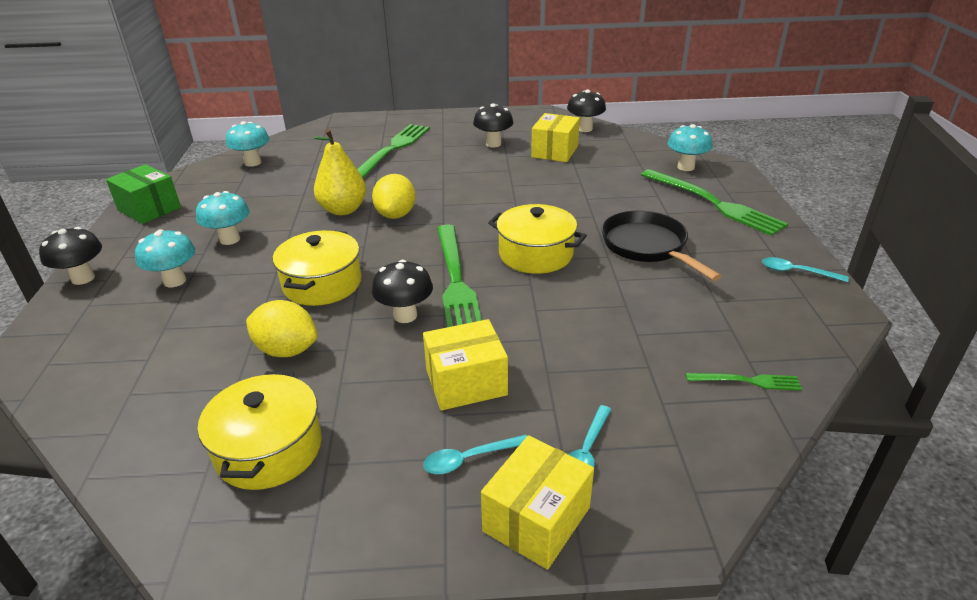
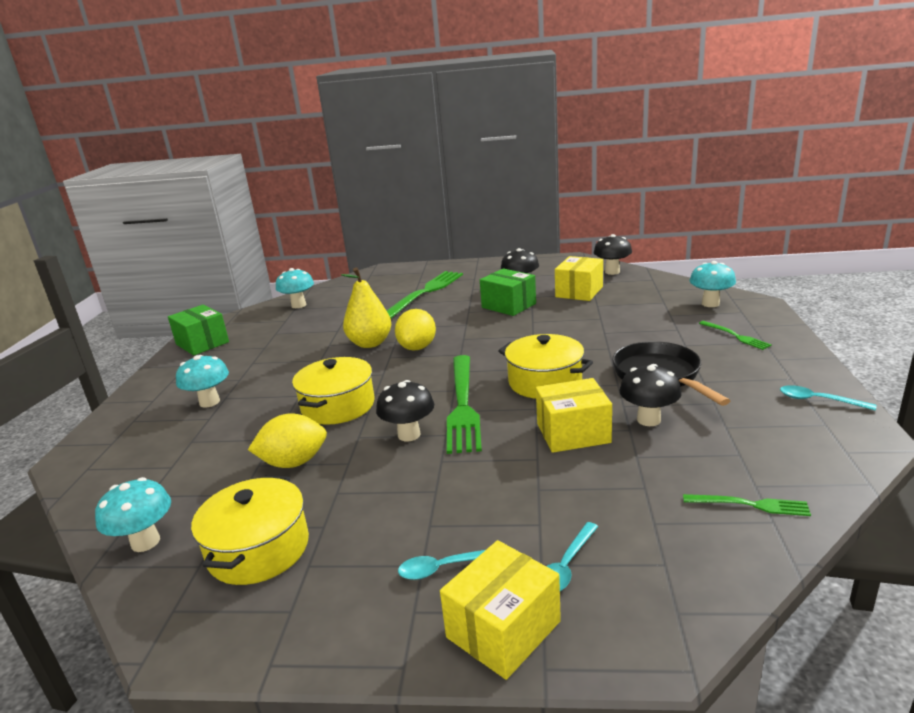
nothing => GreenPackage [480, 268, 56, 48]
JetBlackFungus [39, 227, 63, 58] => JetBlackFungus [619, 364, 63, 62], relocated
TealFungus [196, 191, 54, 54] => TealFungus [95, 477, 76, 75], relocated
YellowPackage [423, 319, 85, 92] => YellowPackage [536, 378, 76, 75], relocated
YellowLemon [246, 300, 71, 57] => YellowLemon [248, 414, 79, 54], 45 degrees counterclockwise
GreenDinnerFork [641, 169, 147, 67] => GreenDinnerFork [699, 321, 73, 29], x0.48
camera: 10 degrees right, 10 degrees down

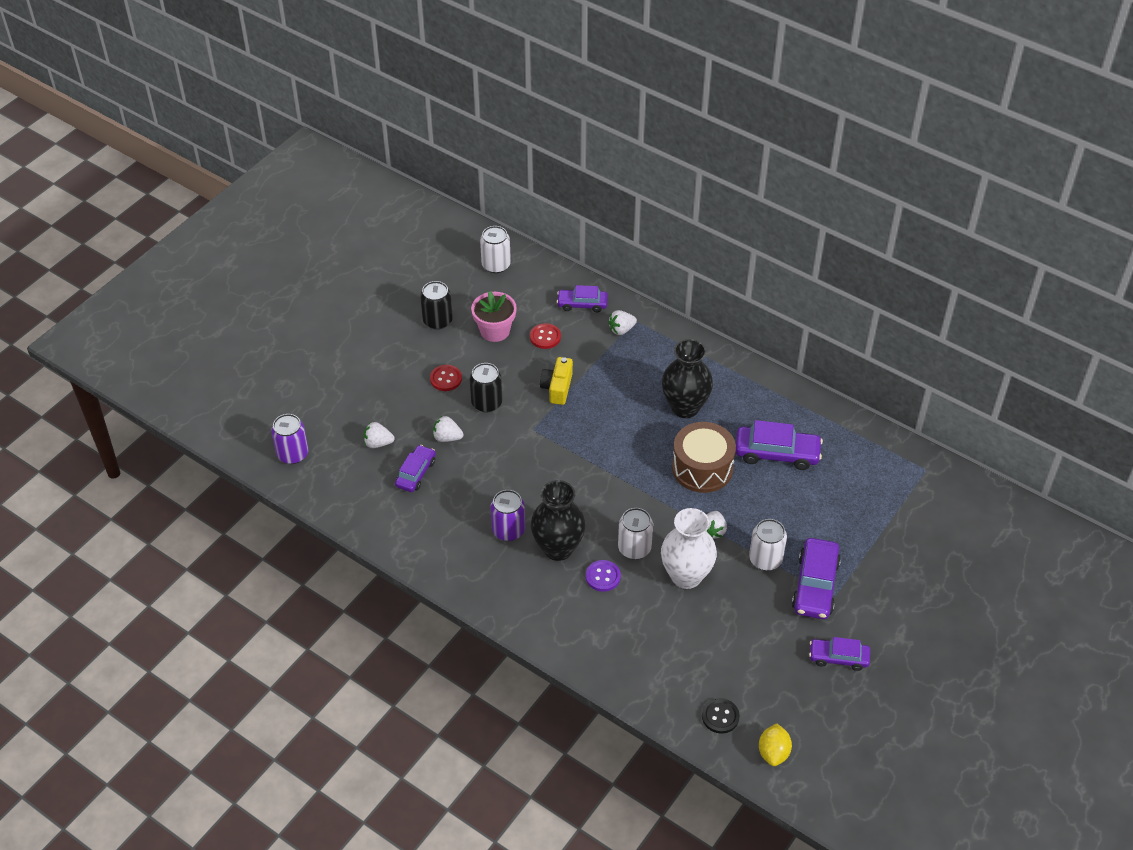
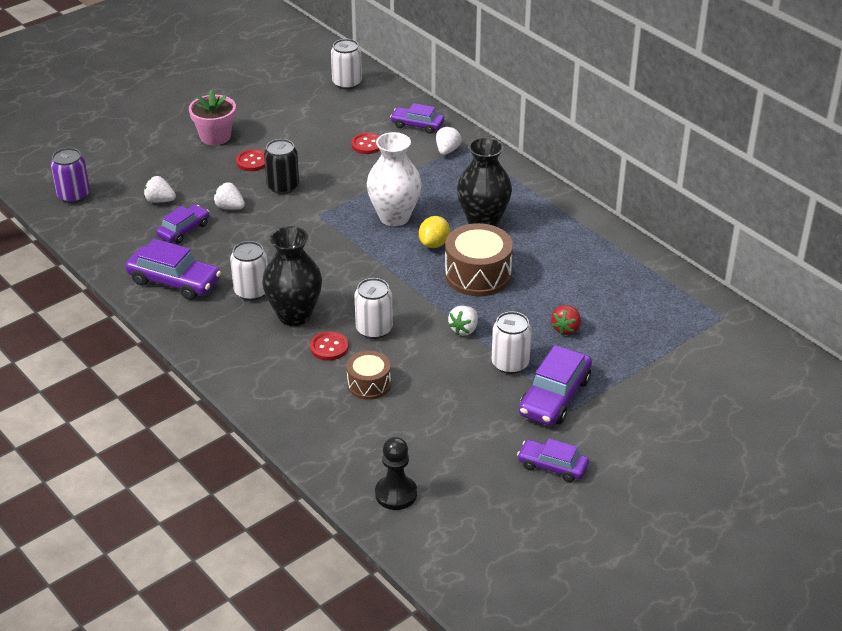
JetBlackSodaCan [420, 281, 33, 49] => nothing
YellowCamera [540, 357, 33, 48] => nothing
nothing => RussetDrum [347, 351, 44, 49]
nothing => ScarletToyStrawberry [551, 305, 30, 30]
PinkPottedPlant [471, 291, 46, 51] => PinkPottedPlant [189, 90, 47, 55], relocated
SnowWhiteFlowerVase [661, 508, 56, 81] => SnowWhiteFlowerVase [367, 132, 55, 94], relocated
PurpleAutomobile [736, 420, 87, 50] => PurpleAutomobile [125, 239, 96, 61], relocated
YellowLemon [759, 723, 33, 43] => YellowLemon [419, 216, 31, 32], relocated
JetBlackShirtButton [702, 698, 38, 36] => JetBlackGamePawn [375, 437, 42, 73]
PurpleSodaCan [491, 490, 34, 51] => SnowWhiteSodaCan [230, 241, 38, 60]
PurpleShirtButton [586, 560, 35, 32] => ScarletShirtButton [310, 331, 39, 30]
SnowWhiteToyStrawberry [608, 310, 29, 25] => SnowWhiteToyStrawberry [436, 126, 26, 29], 120 degrees clockwise
camera: 15 degrees right, 10 degrees down

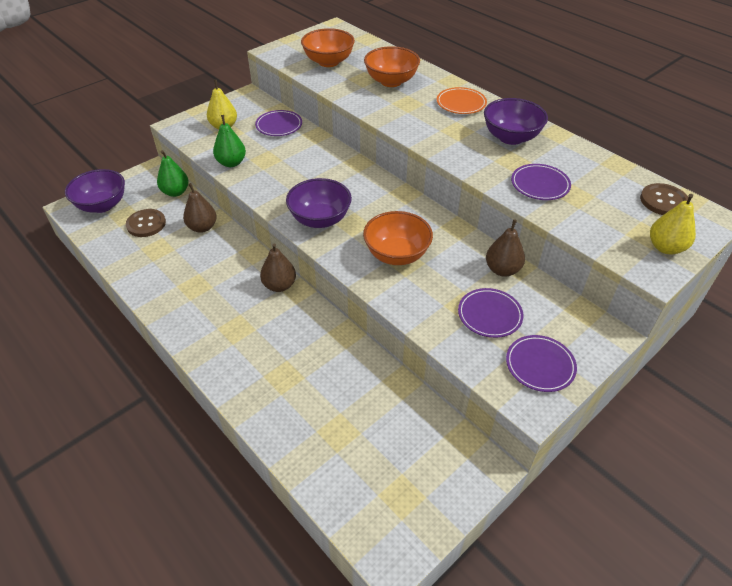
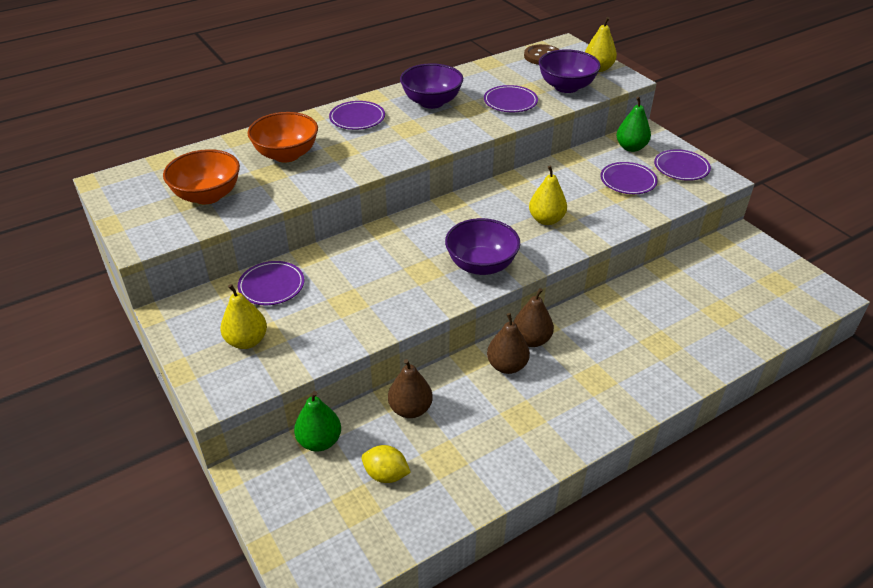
PurpleBowl [65, 169, 60, 44] => PurpleBowl [539, 49, 62, 44], relocated
GreenPearFruit [213, 115, 33, 52] => GreenPearFruit [616, 97, 35, 55], relocated
RussetPearFruit [486, 219, 39, 58] => RussetPearFruit [487, 313, 43, 61], relocated
RussetShirtButton [126, 209, 40, 28] => YellowLemon [362, 445, 49, 38]
BrightOrangeBowl [363, 211, 70, 54] => YellowPearFruit [529, 166, 38, 59]
BrightOrangeDinnerPlate [437, 87, 50, 27] => PurpleDinnerPlate [329, 101, 56, 29]
camera: 80 degrees left, 5 degrees down

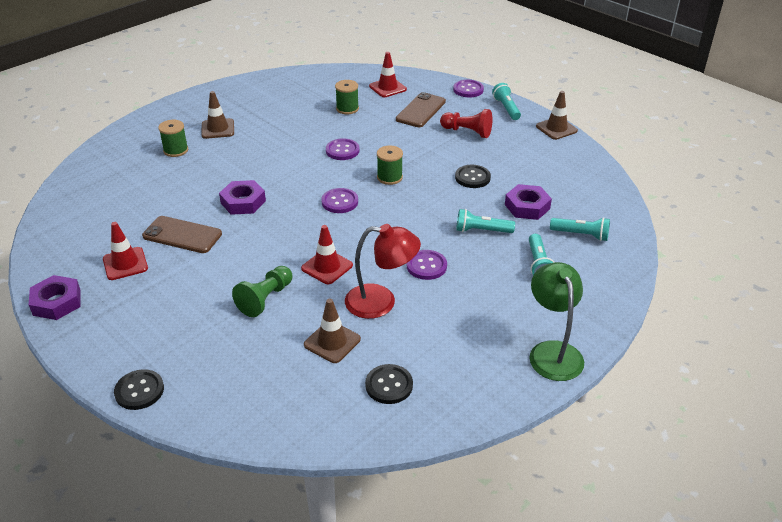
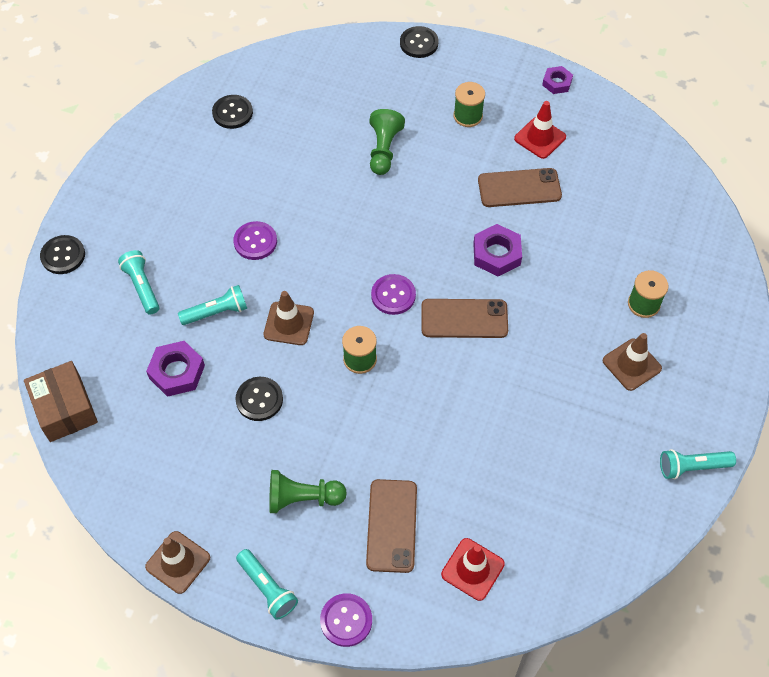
ScarletSafetyCone [301, 225, 52, 59] => nothing
PurpleShirtButton [326, 138, 34, 22] => nothing
ScarletDeskLamp [345, 224, 76, 95] => nothing
GreenDeskLamp [529, 262, 55, 119] => nothing
nothing => RussetPackage [24, 361, 74, 81]
nothing => JetBlackShirtButton [40, 235, 45, 39]
nothing => RussetMobilePhone [421, 299, 87, 39]
RussetSafetyCone [304, 299, 57, 64] => RussetSafetyCone [264, 291, 50, 54], relocated
GreenReelOfThread [335, 80, 24, 34] => GreenReelOfThread [454, 82, 31, 45], relocated
TealTorch [550, 217, 60, 24] => TealTorch [660, 449, 76, 30], relocated
ScarletGamePawn [440, 109, 52, 29] => GreenGamePawn [269, 470, 78, 43]
PurpleHexNut [29, 275, 52, 45] => PurpleHexNut [542, 66, 31, 28], x0.64
camera: 155 degrees right, 20 degrees up

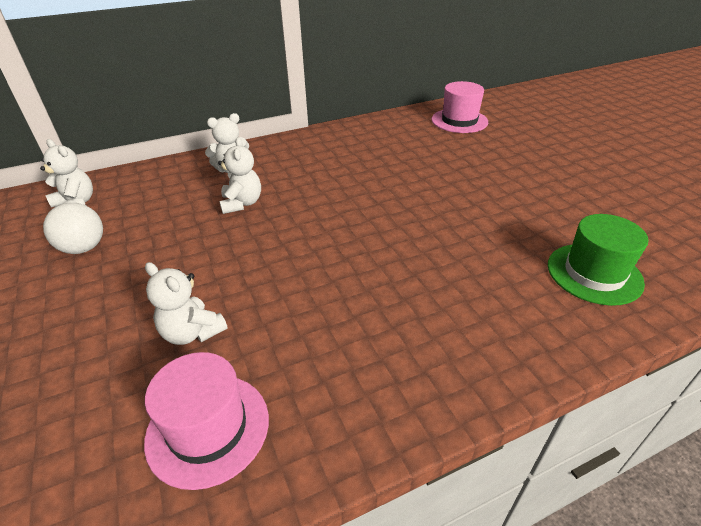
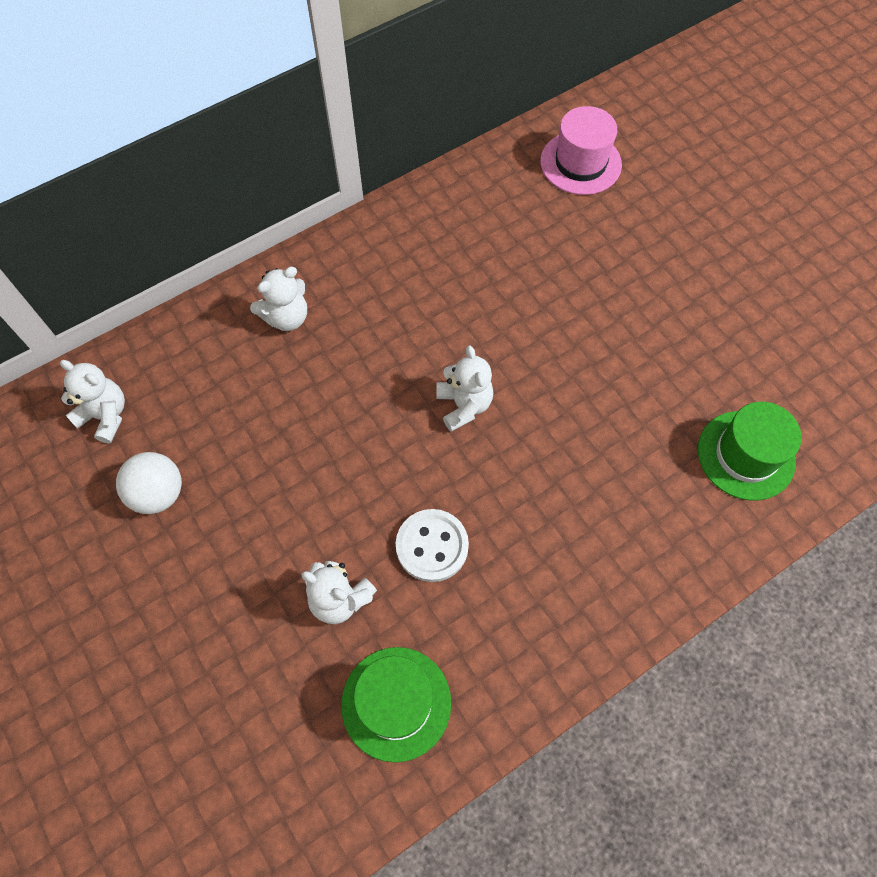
nothing => SnowWhiteShirtButton [396, 509, 73, 73]
SnowWhiteTeddyBear [218, 137, 43, 77] => SnowWhiteTeddyBear [437, 345, 56, 87], relocated
PinkTopHat [144, 352, 125, 138] => GreenTopHat [341, 647, 110, 116]
camera: 10 degrees left, 25 degrees up

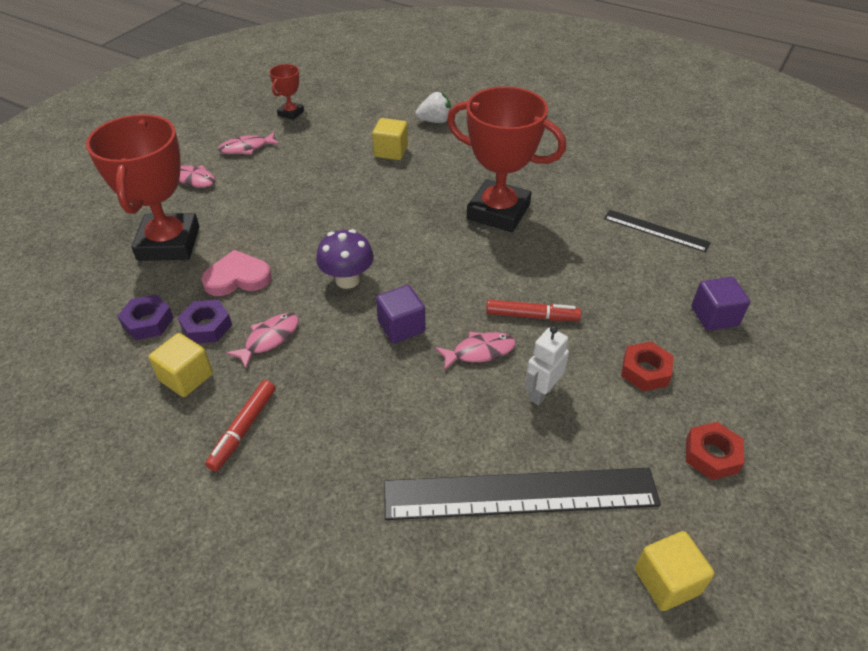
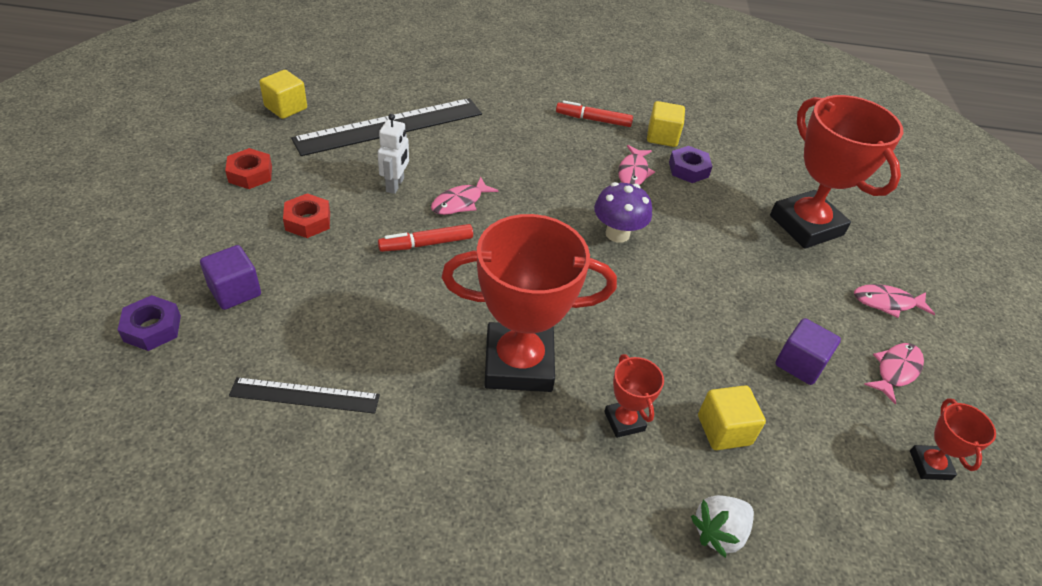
PinkHeart [201, 250, 71, 46] => nothing
nothing => ScarletPrizeCup [604, 354, 60, 84]
PurpleHexNut [117, 295, 57, 45] => PurpleHexNut [118, 295, 63, 56], relocated
PurpleCube [376, 285, 49, 58] => PurpleCube [776, 318, 65, 67], relocated
ScarletMarker [205, 380, 71, 92] => ScarletMarker [556, 100, 77, 27], 75 degrees counterclockwise
camera: 150 degrees right, 0 degrees up

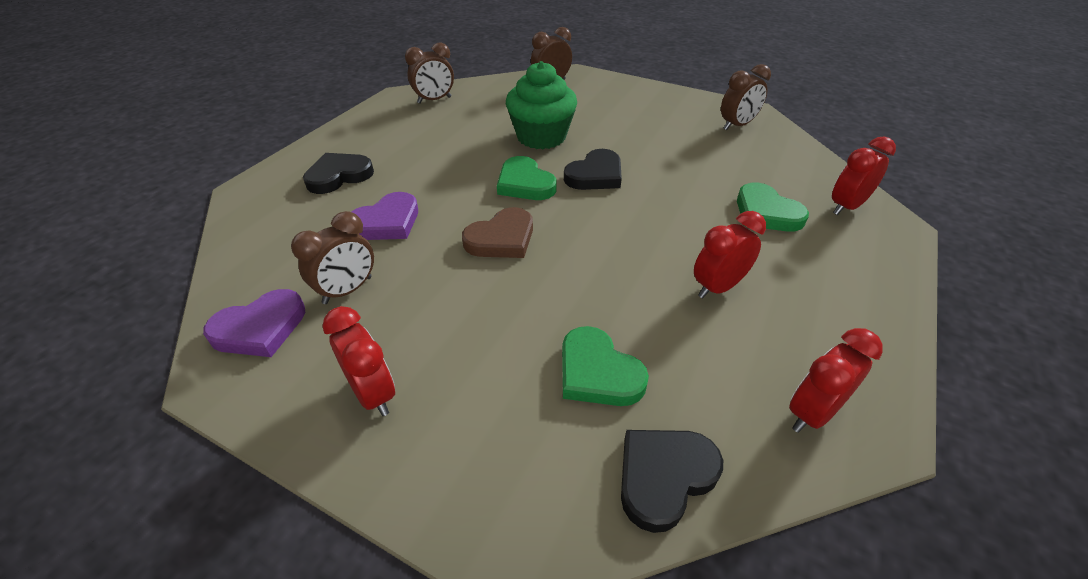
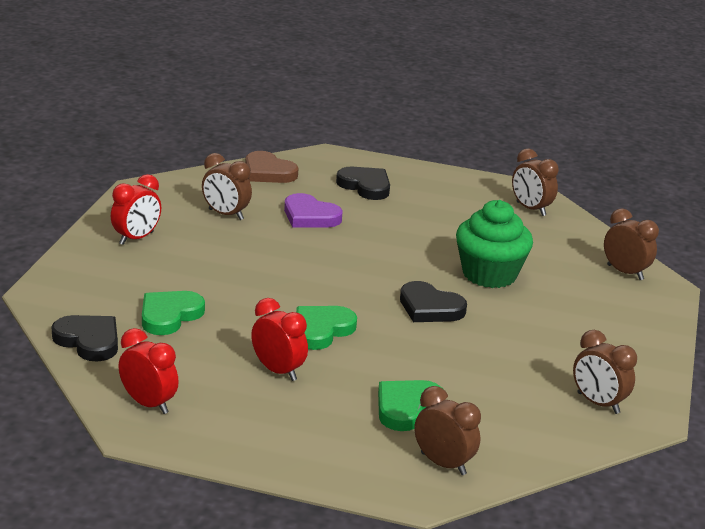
PurpleHeart [203, 289, 102, 68] => nothing
RussetHeart [462, 207, 71, 51] => RussetHeart [245, 151, 54, 32], relocated
GreenHeart [497, 156, 60, 44] => GreenHeart [296, 306, 61, 44], relocated
ScarletAlarmClock [832, 136, 64, 79] => RussetAlarmClock [414, 386, 67, 89]
camera: 75 degrees right, 15 degrees down

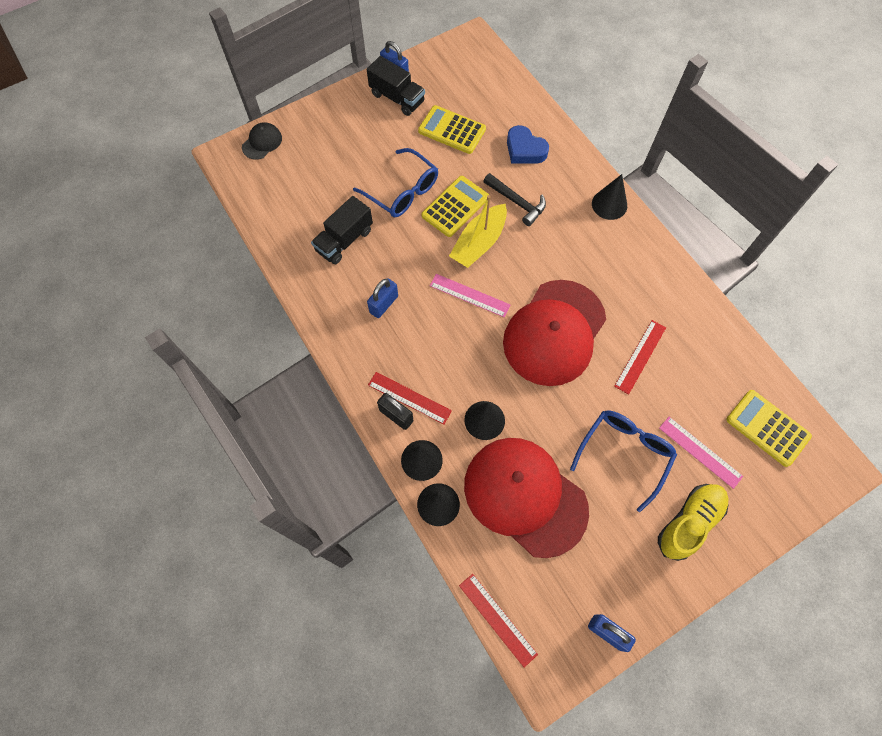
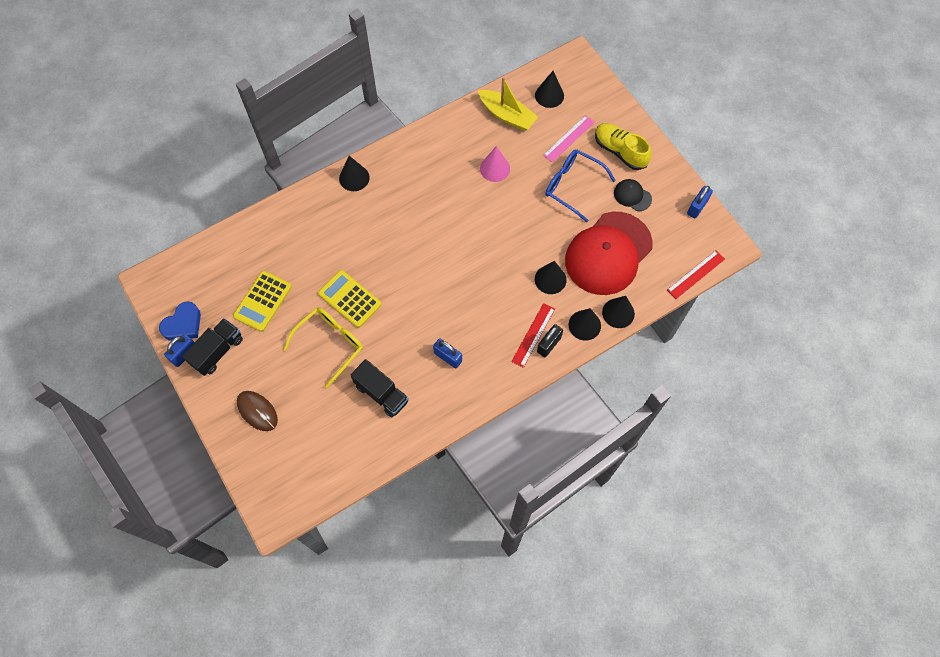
PinkRuler [430, 274, 80, 43] => nothing
JetBlackCarpenter'sHammer [483, 173, 63, 53] => nothing
ScarletPeakedCap [503, 280, 103, 106] => nothing
nothing => RussetMouse [237, 391, 41, 40]
JetBlackPeakedCap [242, 122, 40, 38] => JetBlackPeakedCap [614, 179, 38, 32], relocated
YellowBoat [449, 195, 58, 73] => YellowBoat [478, 77, 60, 54], relocated
CobaltHeart [507, 125, 42, 39] => CobaltHeart [159, 301, 42, 40], relocated
ScarletRuler [614, 320, 52, 75] => PinkConeShape [480, 146, 30, 36]
YellowAddingMachine [726, 390, 86, 77] => JetBlackConeShape [535, 71, 29, 37]
CobaltGlasses [353, 148, 85, 70] => YellowGlasses [284, 307, 79, 81]
camera: 90 degrees left, 0 degrees up

